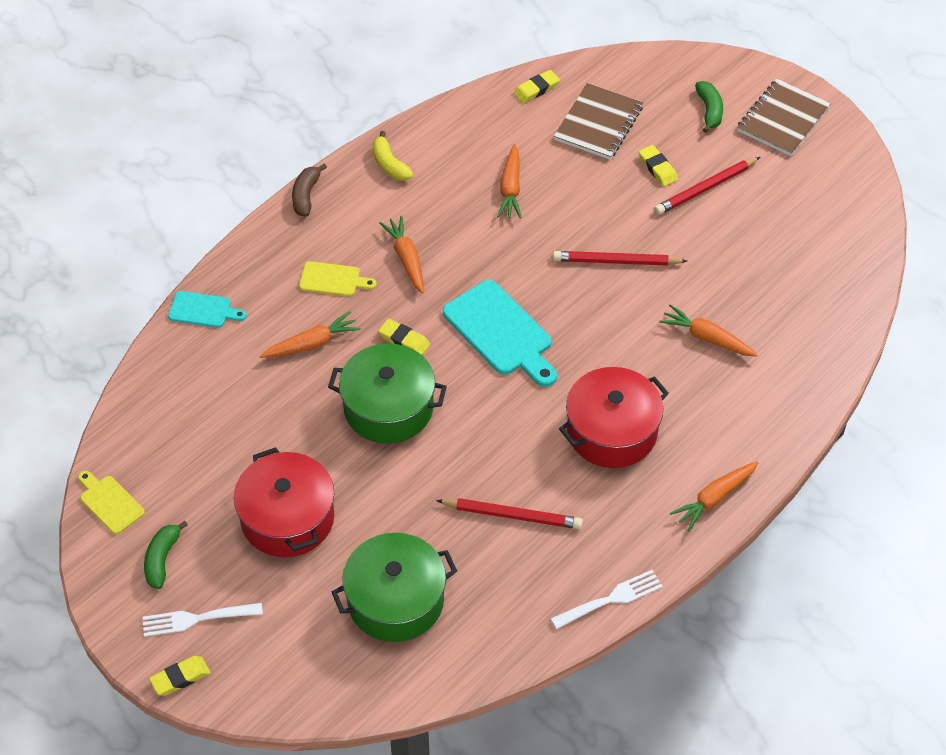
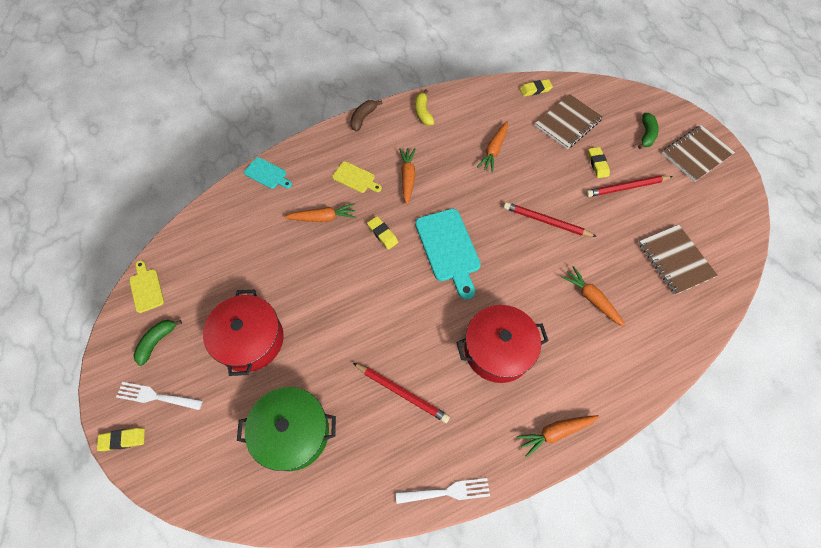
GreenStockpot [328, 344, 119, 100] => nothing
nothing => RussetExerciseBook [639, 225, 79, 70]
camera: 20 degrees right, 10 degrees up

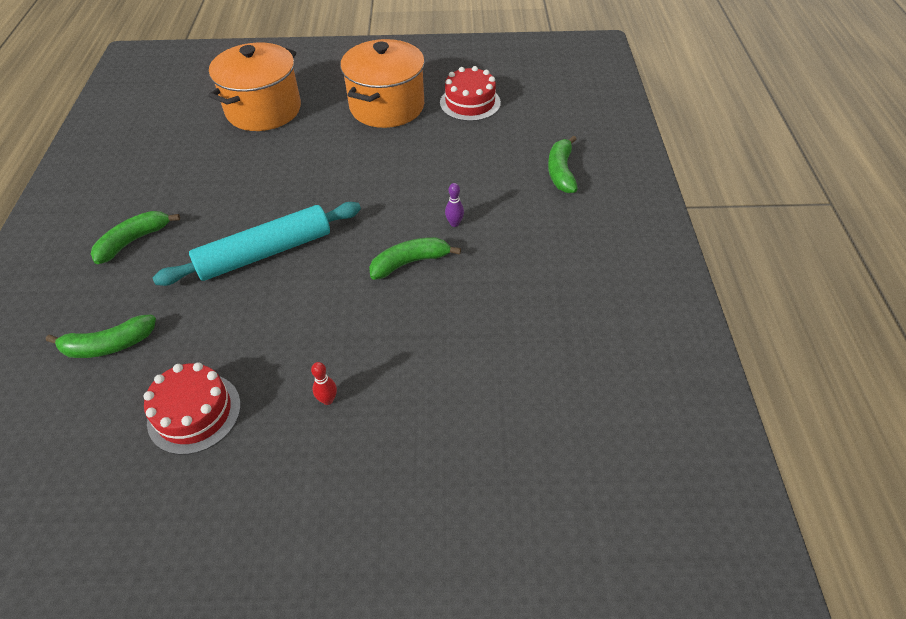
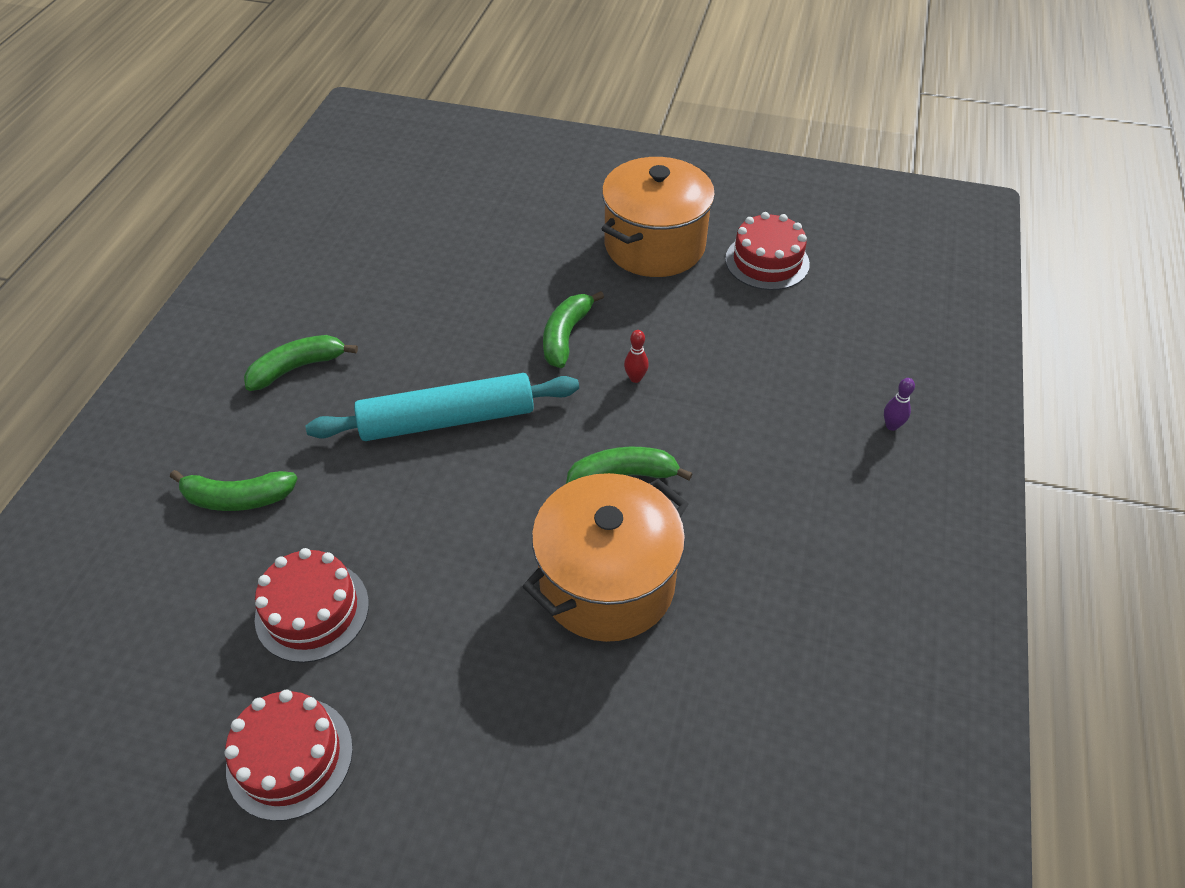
nothing => ScarletLayerCake [225, 689, 128, 132]
BrightOrangeStockpot [208, 43, 93, 88] => BrightOrangeStockpot [522, 473, 167, 169], relocated
ScarletTenpin [311, 362, 26, 43] => ScarletTenpin [624, 330, 25, 53], relocated
PurpleTenpin [445, 183, 19, 44] => PurpleTenpin [884, 378, 31, 53], relocated
GreenToyBanana [548, 136, 30, 57] => GreenToyBanana [543, 291, 61, 77], relocated
camera: 15 degrees right, 0 degrees up

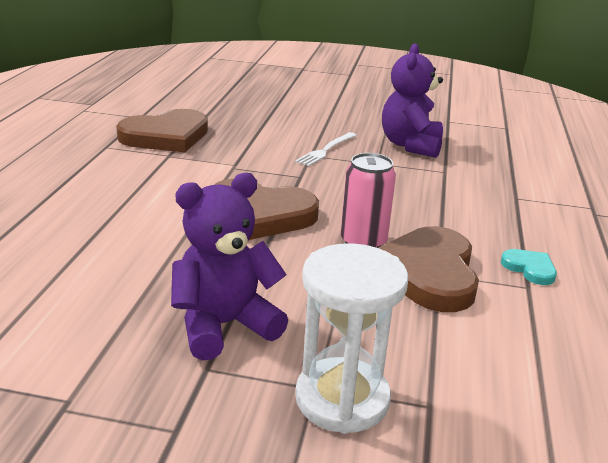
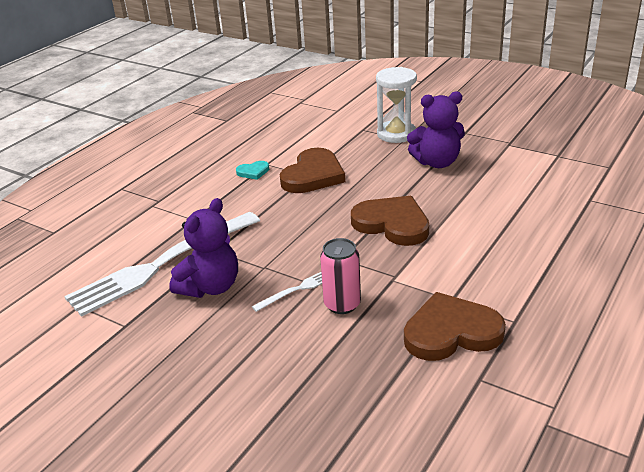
nothing => SnowWhiteDinnerFork [64, 212, 196, 105]
PinkSodaCan [341, 153, 55, 95] => PinkSodaCan [320, 238, 41, 76], relocated
TealHeart [501, 249, 56, 36] => TealHeart [236, 161, 33, 19], 90 degrees counterclockwise
camera: 155 degrees left, 5 degrees up

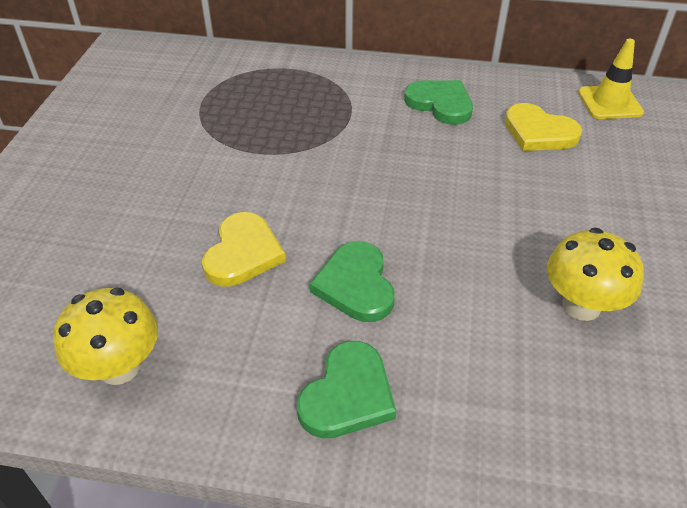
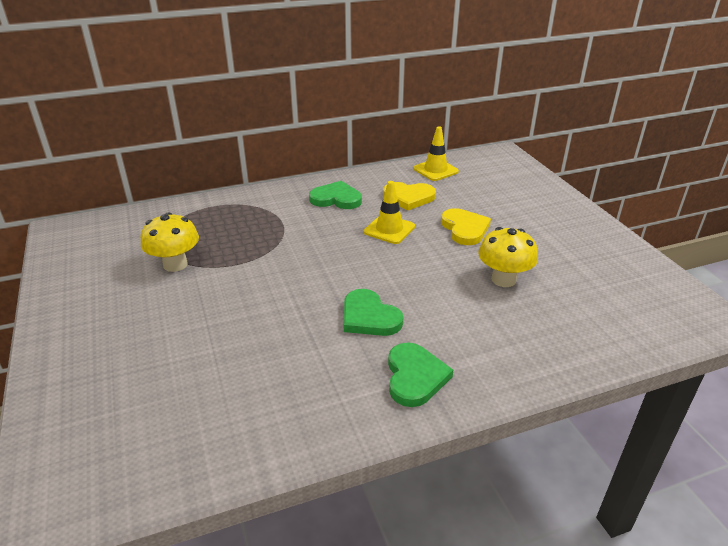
nothing => YellowSafetyCone [364, 181, 51, 63]
YellowFungus [53, 288, 105, 97] => YellowFungus [141, 212, 58, 60], relocated
YellowHeart [202, 212, 84, 75] => YellowHeart [441, 208, 50, 37], relocated
camera: 30 degrees left, 10 degrees down

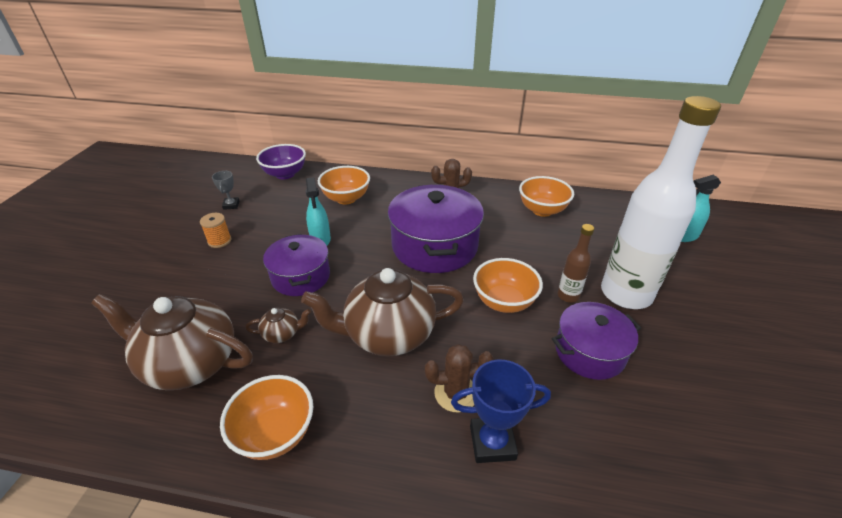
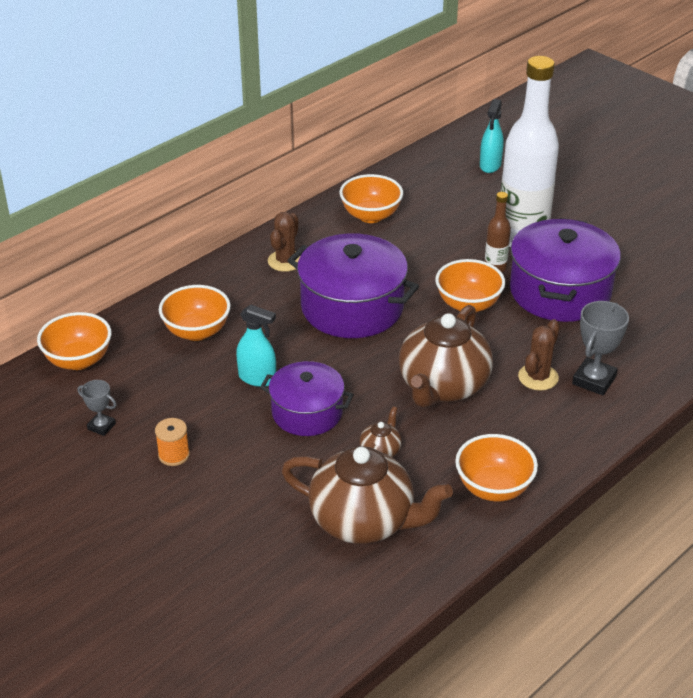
PurpleBowl [256, 144, 50, 35] => BrightOrangeBowl [37, 312, 74, 58]
CobaltPrizeCup [451, 360, 100, 103] => GreyPrizeCup [572, 301, 57, 95]
RussetChinaTeapot [91, 294, 162, 96] => RussetChinaTeapot [281, 446, 172, 98], 120 degrees counterclockwise
PurpleStockpot [552, 302, 89, 78] => PurpleStockpot [510, 218, 111, 104], x1.59
camera: 55 degrees left, 0 degrees up

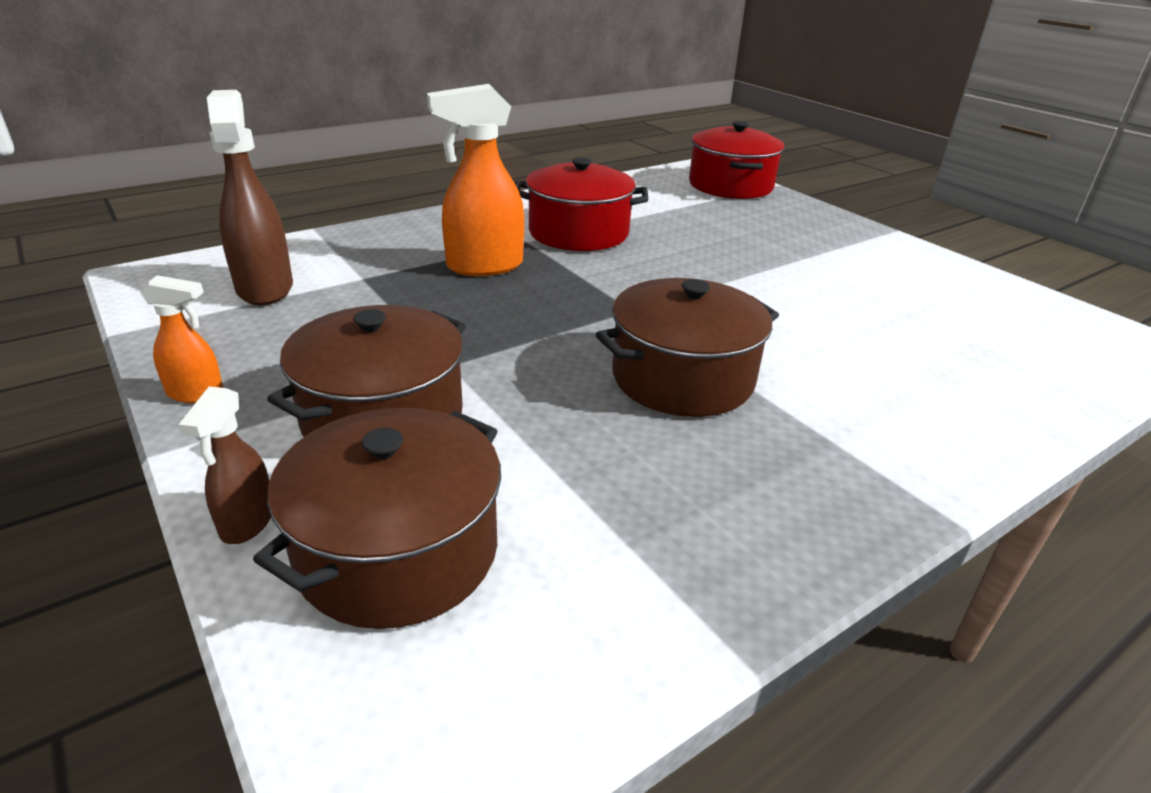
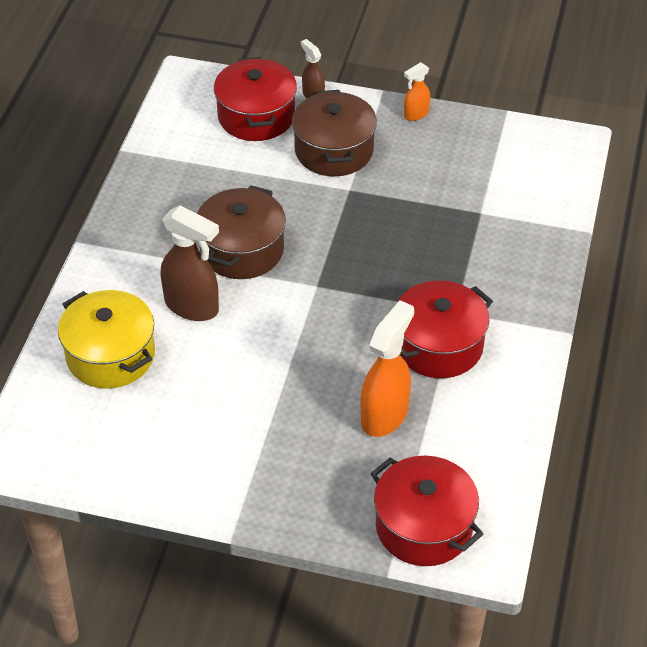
nothing => YellowStockpot [58, 290, 97, 99]
RussetSprayer [207, 90, 86, 215] => RussetSprayer [161, 205, 58, 116], relocated
BrightOrangeSprayer [427, 84, 97, 192] => BrightOrangeSprayer [361, 300, 53, 137], relocated
RussetStockpot [253, 407, 248, 222] => ScarletStockpot [214, 57, 83, 84]
camera: 140 degrees right, 15 degrees up

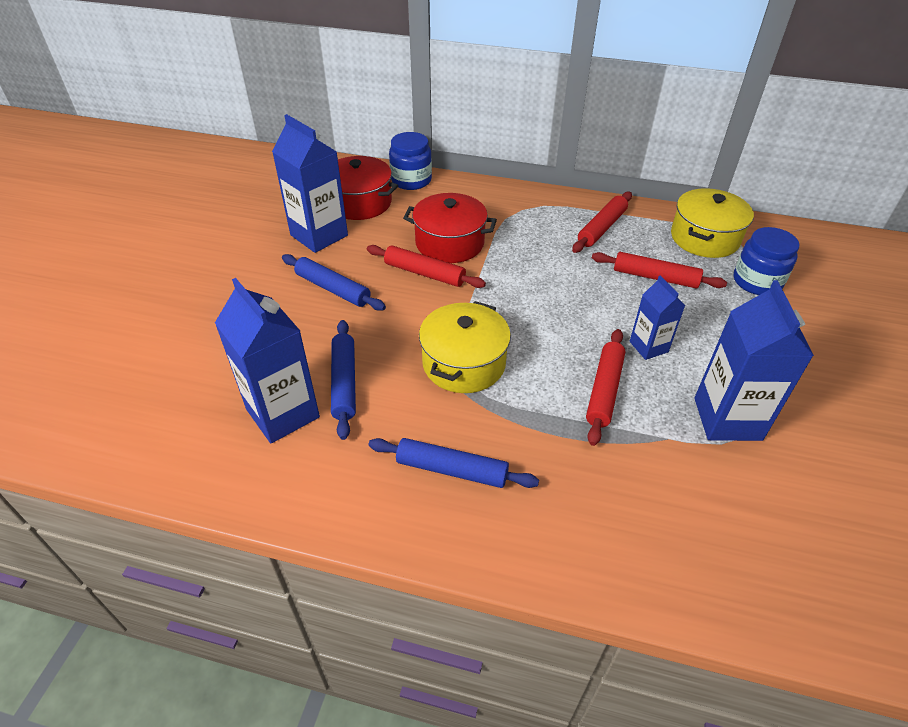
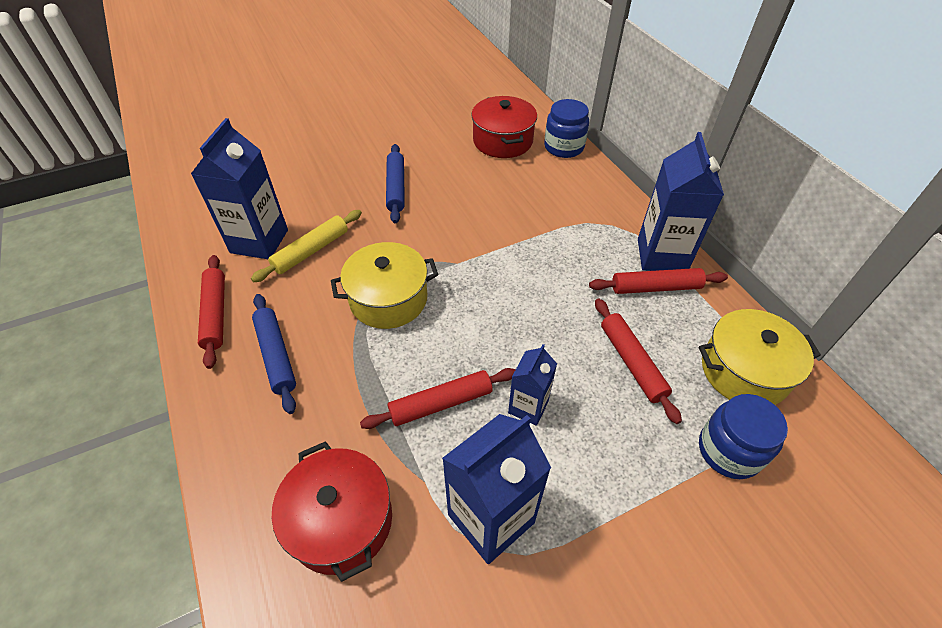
CobaltCarton [272, 114, 76, 139] => CobaltCarton [638, 132, 86, 139], relocated
ScarletRollingPin [367, 245, 119, 43] => ScarletRollingPin [198, 255, 27, 114], relocated
ScarletStockpot [403, 193, 94, 70] => ScarletStockpot [272, 441, 120, 141], relocated
CobaltRollingPin [331, 320, 25, 120] => YellowRollingPin [251, 210, 111, 72]
camera: 50 degrees right, 5 degrees up

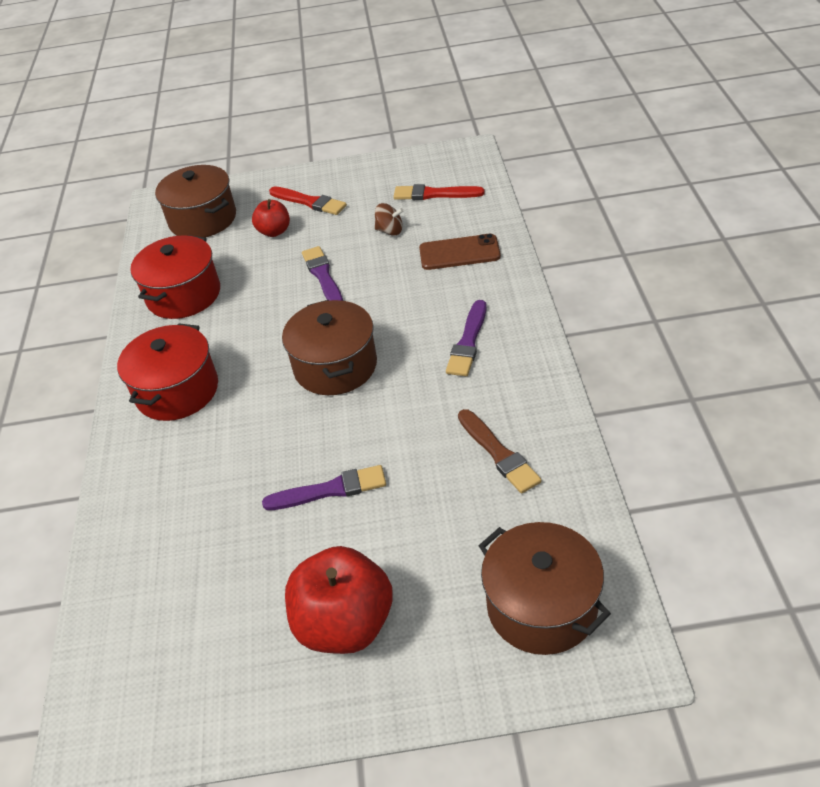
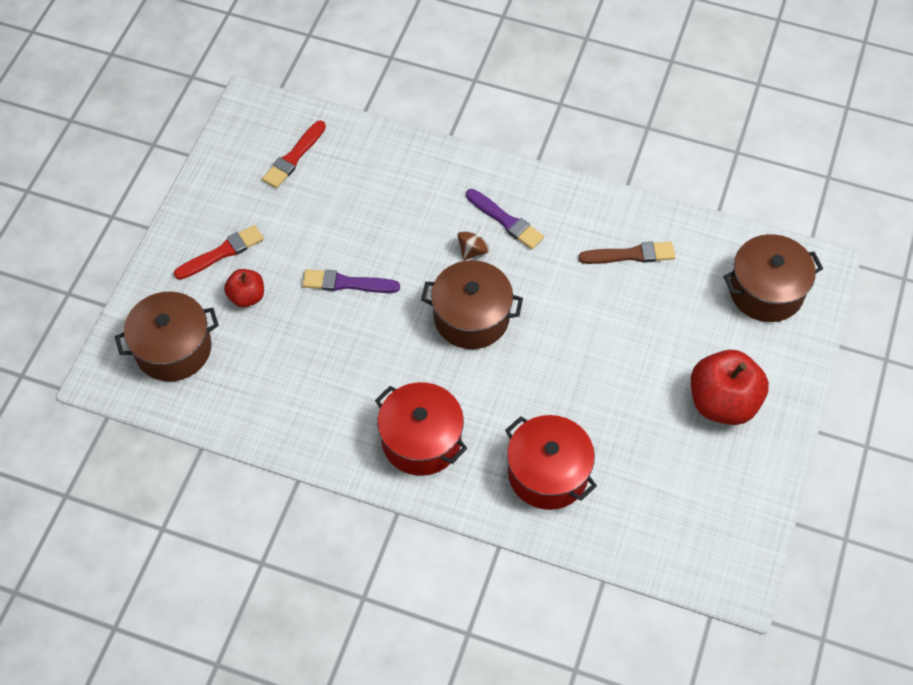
PurpleBrush [262, 465, 124, 45] => nothing
RussetMobilePhone [419, 234, 82, 36] => nothing
ScarletStockpot [130, 235, 90, 84] => ScarletStockpot [505, 415, 92, 95], relocated
RussetSpinningTop [375, 203, 28, 33] => RussetSpinningTop [458, 225, 32, 36], relocated
camera: 70 degrees left, 15 degrees up

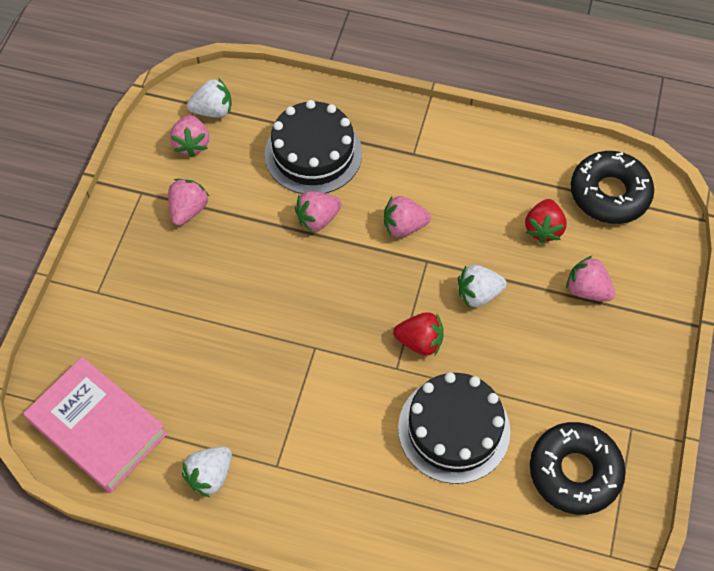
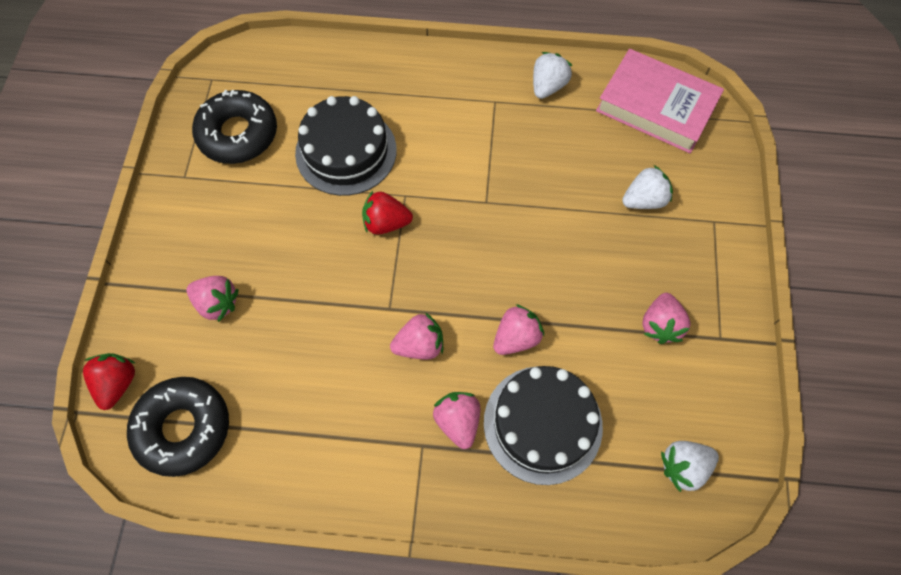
PinkToyStrawberry [170, 115, 39, 42] => PinkToyStrawberry [433, 392, 47, 57], relocated
SnowWhiteToyStrawberry [458, 265, 49, 42] => SnowWhiteToyStrawberry [622, 165, 51, 44], relocated
ScarletToyStrawberry [525, 199, 42, 44] => ScarletToyStrawberry [83, 353, 52, 57], relocated
camera: 170 degrees right, 5 degrees up

